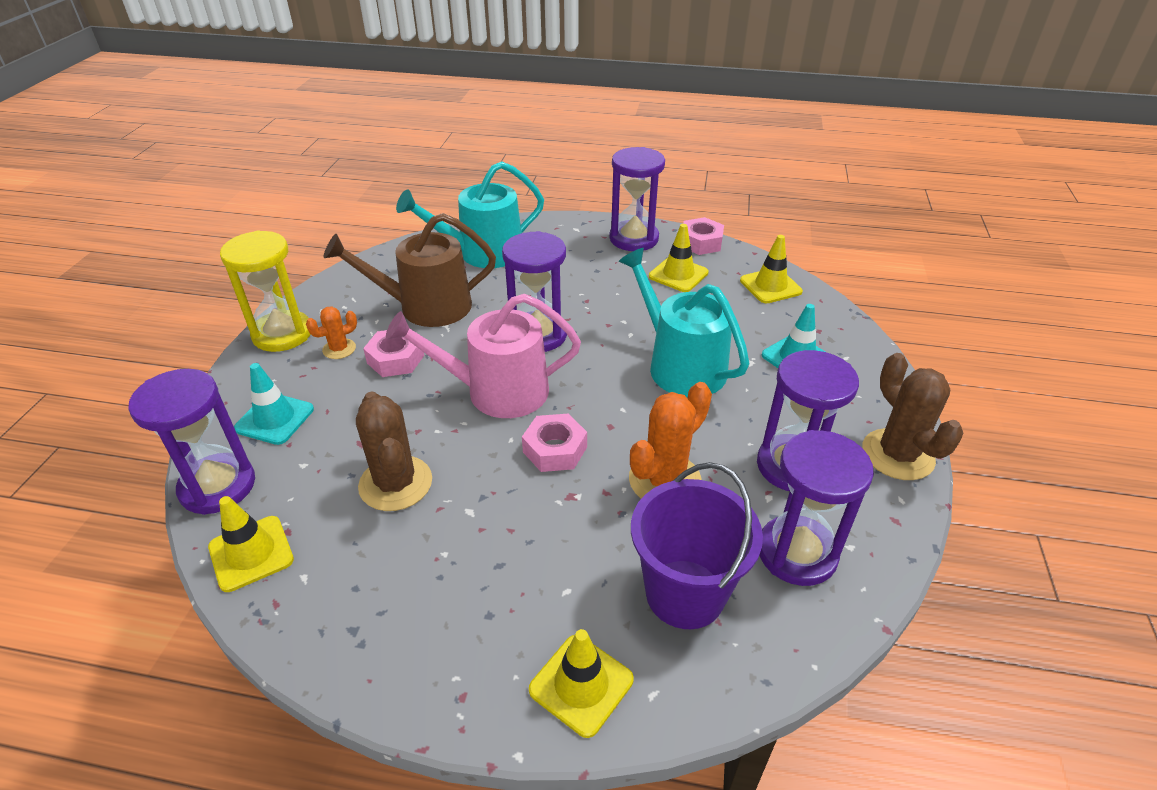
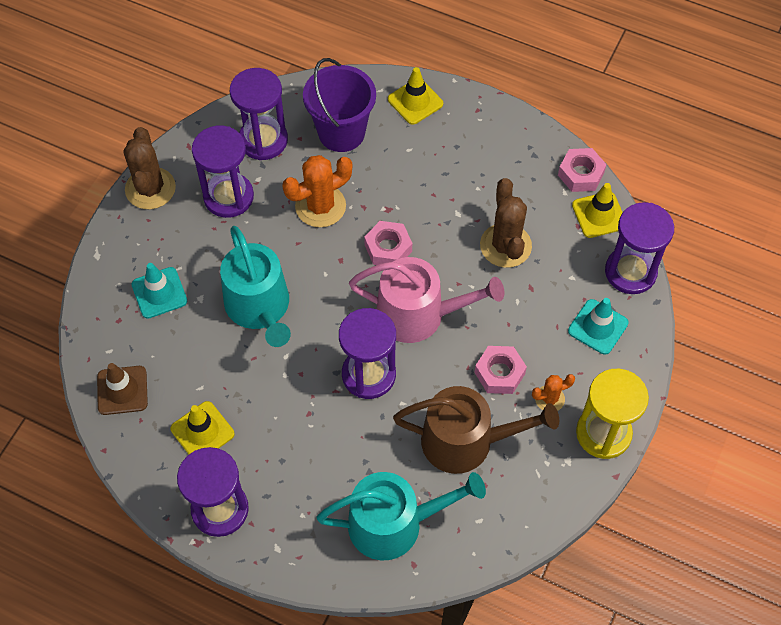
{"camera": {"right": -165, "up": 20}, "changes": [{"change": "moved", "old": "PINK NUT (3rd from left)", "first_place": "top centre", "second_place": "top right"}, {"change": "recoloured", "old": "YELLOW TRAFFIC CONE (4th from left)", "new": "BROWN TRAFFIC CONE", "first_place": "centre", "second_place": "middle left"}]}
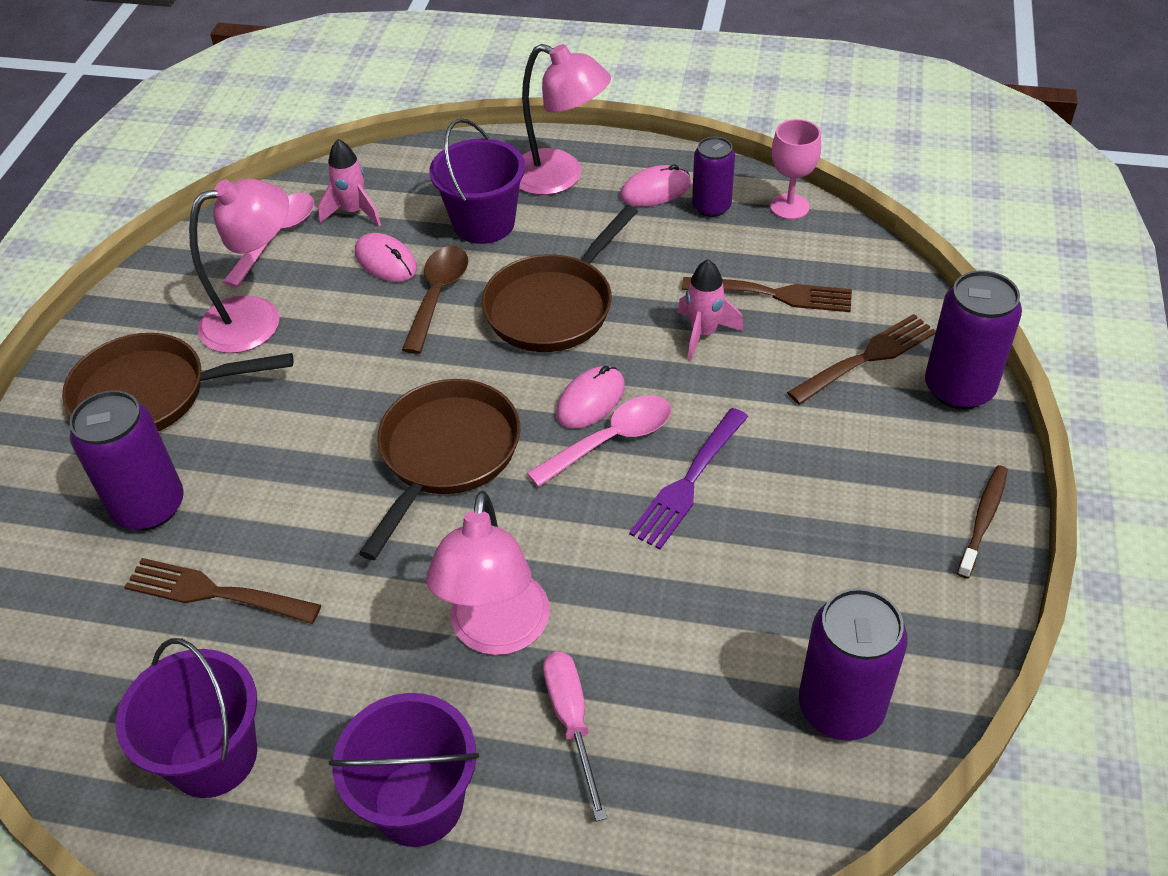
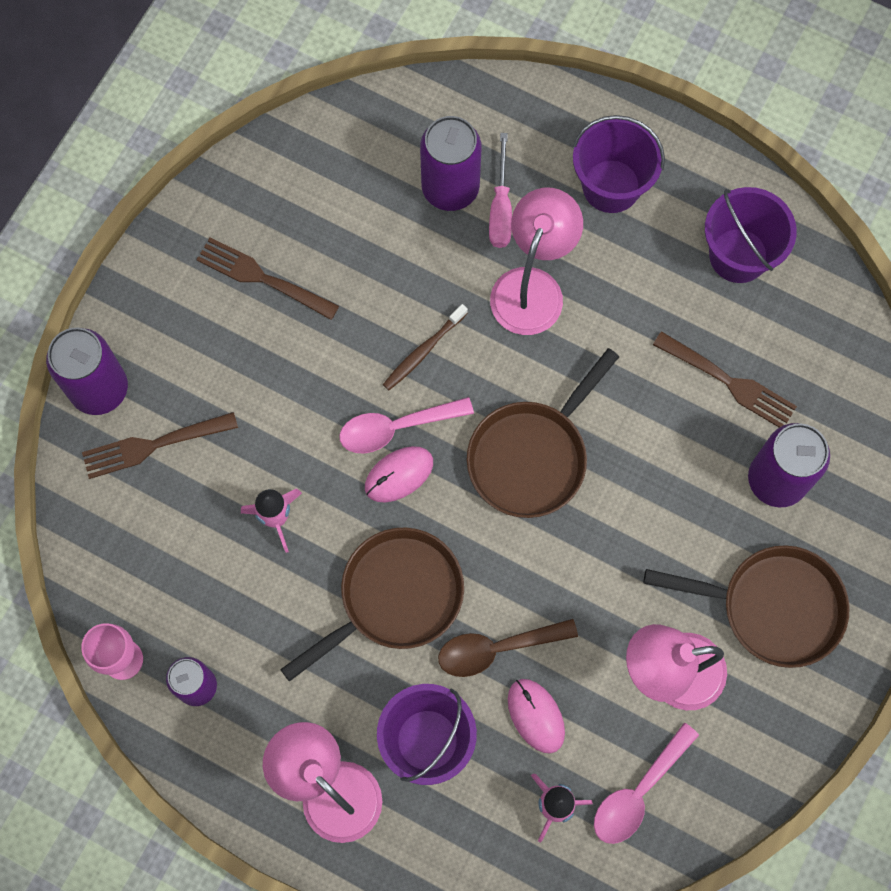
{"camera": {"right": -165, "up": 25}, "changes": [{"change": "removed", "old": "PINK MOUSE (3rd from left)", "first_place": "top centre"}, {"change": "removed", "old": "PURPLE FORK", "first_place": "centre"}, {"change": "moved", "old": "BROWN FORK (2nd from left)", "first_place": "centre", "second_place": "top left"}, {"change": "moved", "old": "PURPLE CAN (3rd from left)", "first_place": "bottom right", "second_place": "top centre"}, {"change": "moved", "old": "BROWN TOOTHBRUSH", "first_place": "middle right", "second_place": "centre"}, {"change": "turned", "old": "BROWN SPOON", "first_place": "centre", "second_place": "bottom centre", "degrees": 45}]}
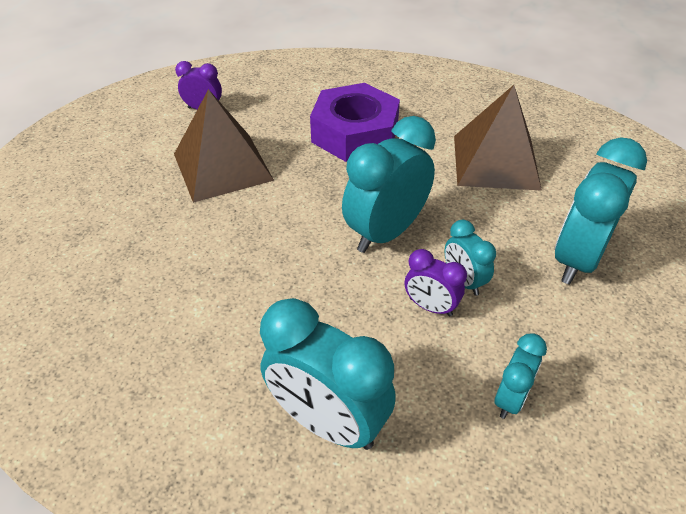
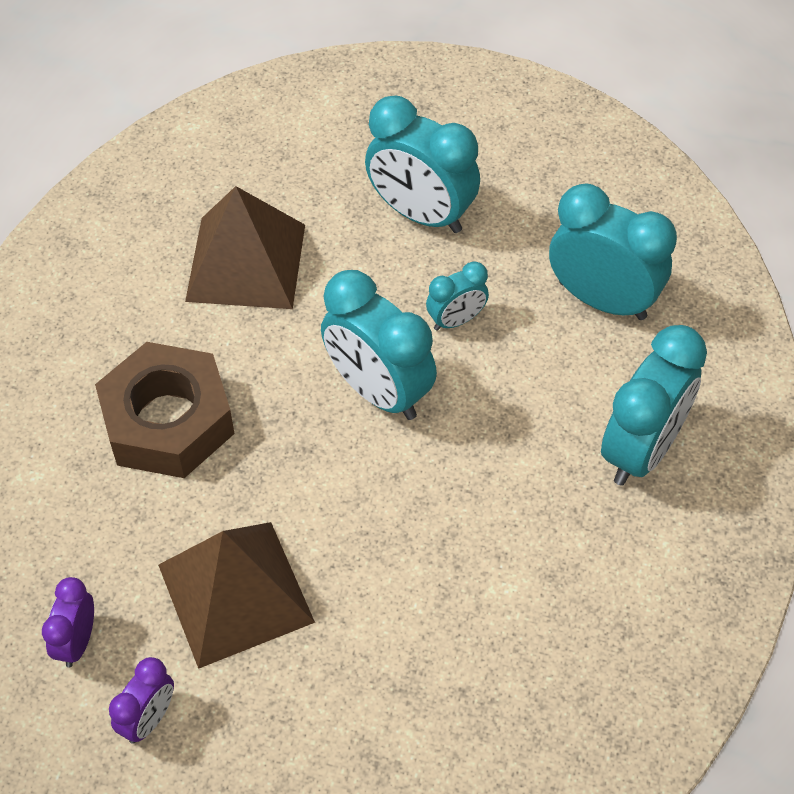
{"camera": {"right": -90, "up": 10}, "changes": [{"change": "moved", "old": "PURPLE CLOCK (2nd from left)", "first_place": "centre", "second_place": "bottom left"}, {"change": "recoloured", "old": "PURPLE NUT", "new": "BROWN NUT", "first_place": "top centre", "second_place": "middle left"}, {"change": "resized", "old": "TURQUOISE CLOCK (4th from left)", "first_place": "bottom right", "second_place": "top right", "factor": 1.91}]}
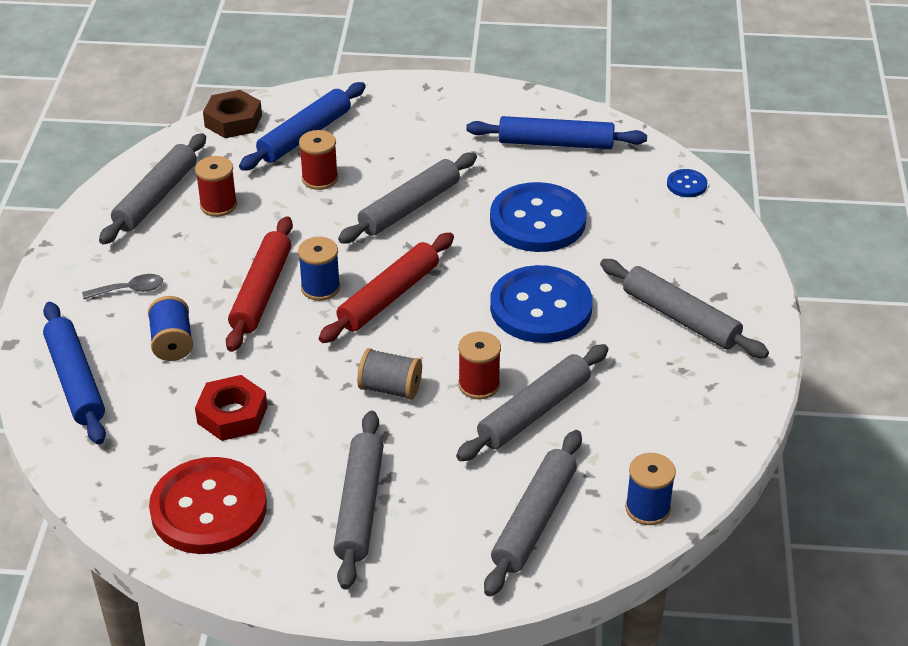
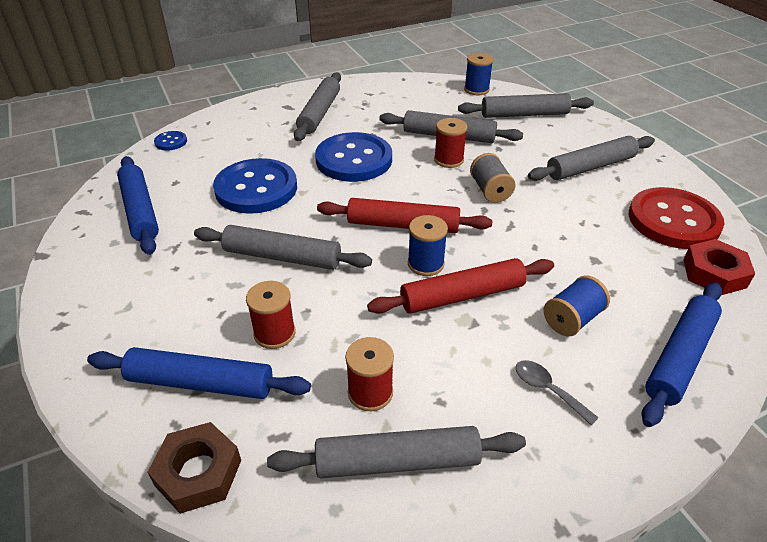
{"camera": {"right": -120, "up": 0}, "changes": [{"change": "moved", "old": "RED NUT", "first_place": "middle left", "second_place": "middle right"}]}
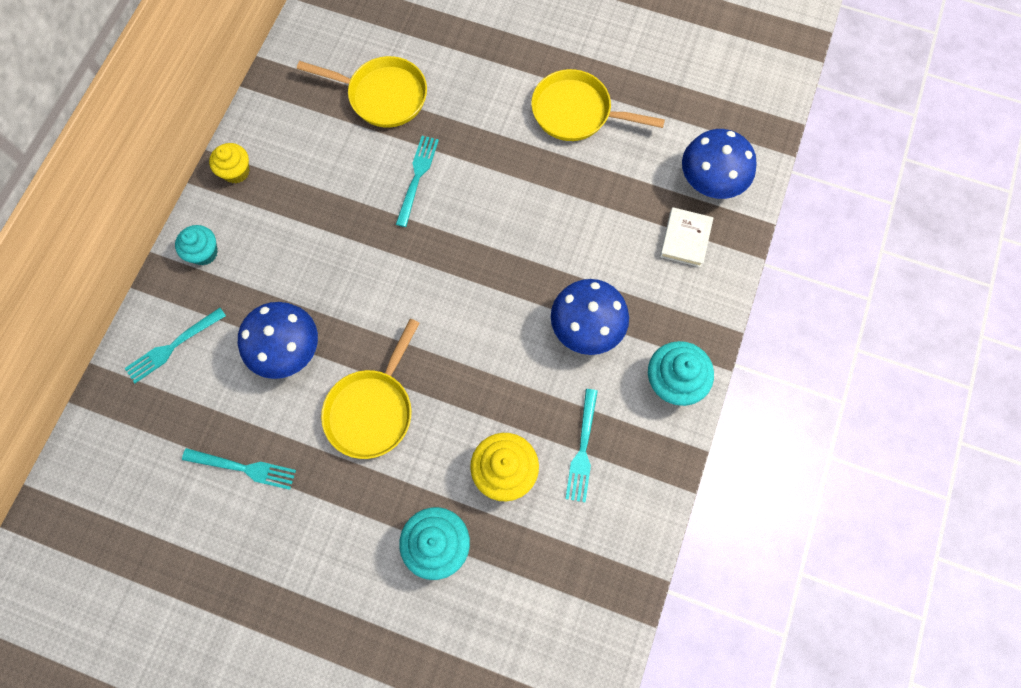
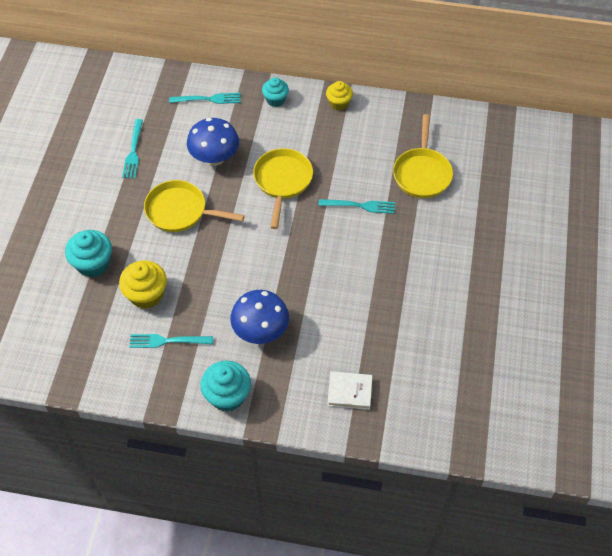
{"camera": {"right": 80, "up": -15}, "changes": [{"change": "removed", "old": "BLUE MUSHROOM (3rd from left)", "first_place": "top right"}, {"change": "moved", "old": "YELLOW PAN (3rd from left in the first image)", "new": "YELLOW PAN (2nd from left)", "first_place": "top centre", "second_place": "centre"}, {"change": "turned", "old": "TURQUOISE FORK (1st from left in the first image)", "first_place": "middle left", "second_place": "top centre", "degrees": 135}]}
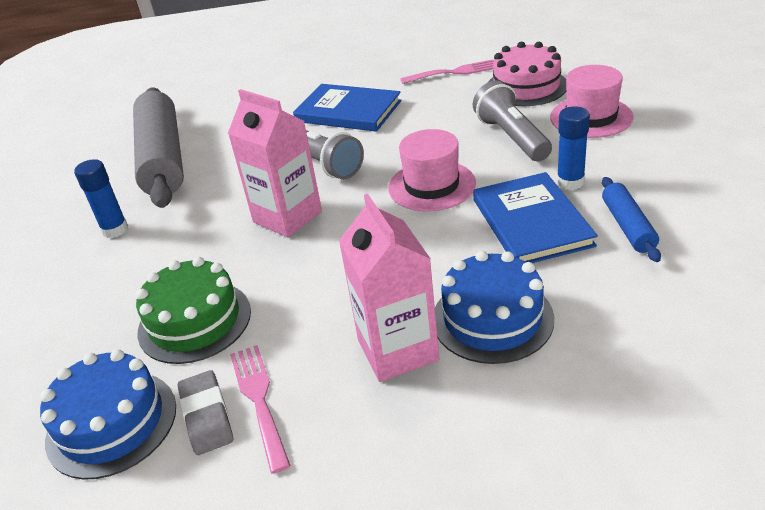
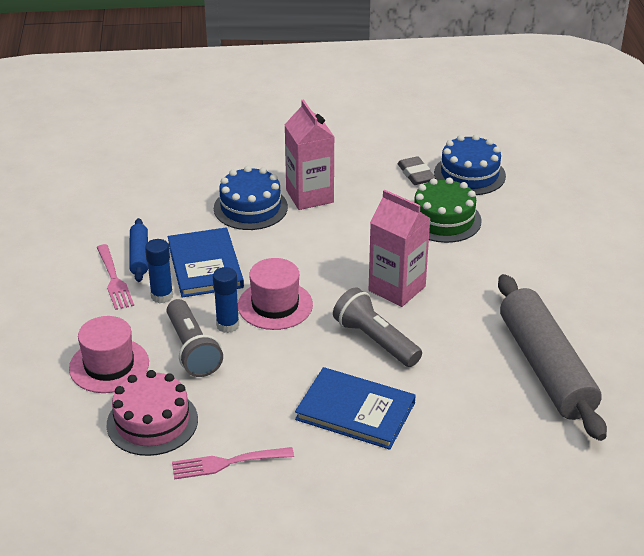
{"camera": {"right": 175, "up": 0}, "changes": [{"change": "moved", "old": "BLUE GLUE STICK (1st from left in the first image)", "new": "BLUE GLUE STICK (2nd from left)", "first_place": "middle left", "second_place": "centre"}, {"change": "moved", "old": "PINK FORK (1st from left)", "first_place": "bottom centre", "second_place": "middle left"}]}
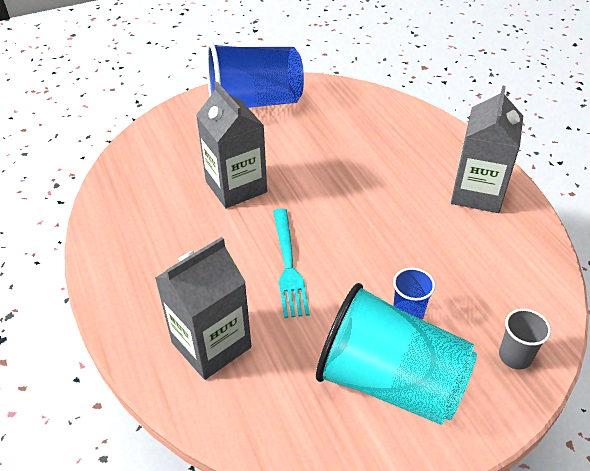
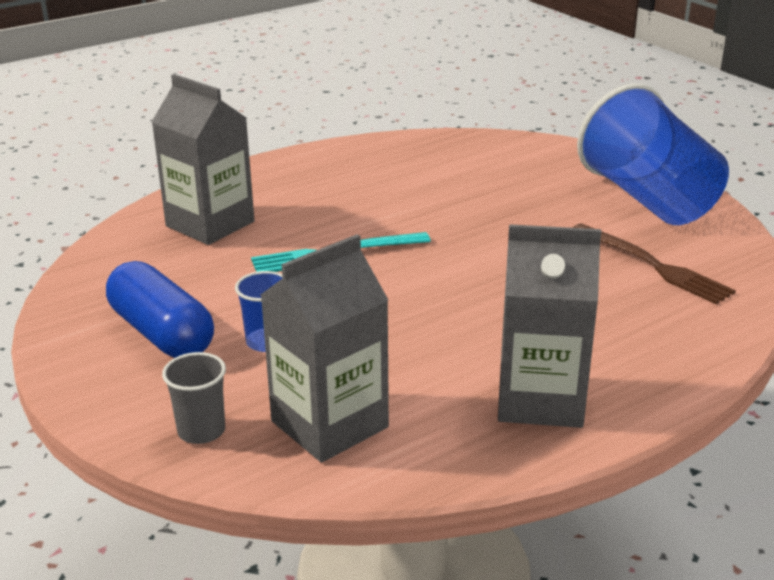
{"camera": {"right": 80, "up": -15}, "changes": [{"change": "added", "new": "BROWN FORK", "second_place": "middle right"}, {"change": "moved", "old": "GREY CARTON (2nd from left)", "first_place": "top centre", "second_place": "centre"}, {"change": "replaced", "old": "TURQUOISE CUP", "new": "BLUE CAPSULE", "first_place": "bottom right", "second_place": "middle left"}]}
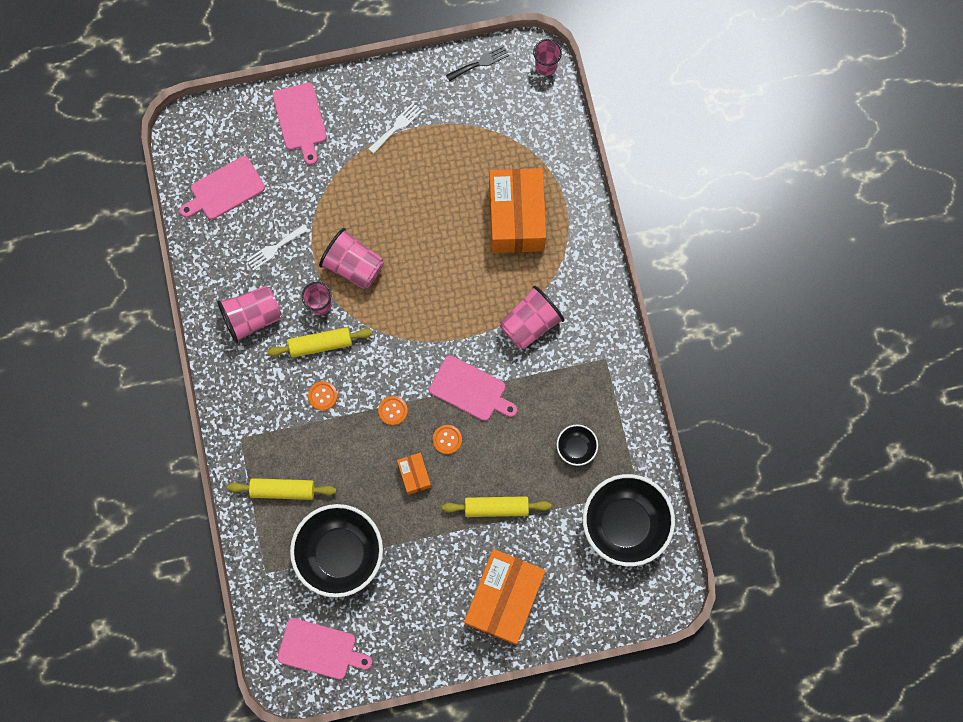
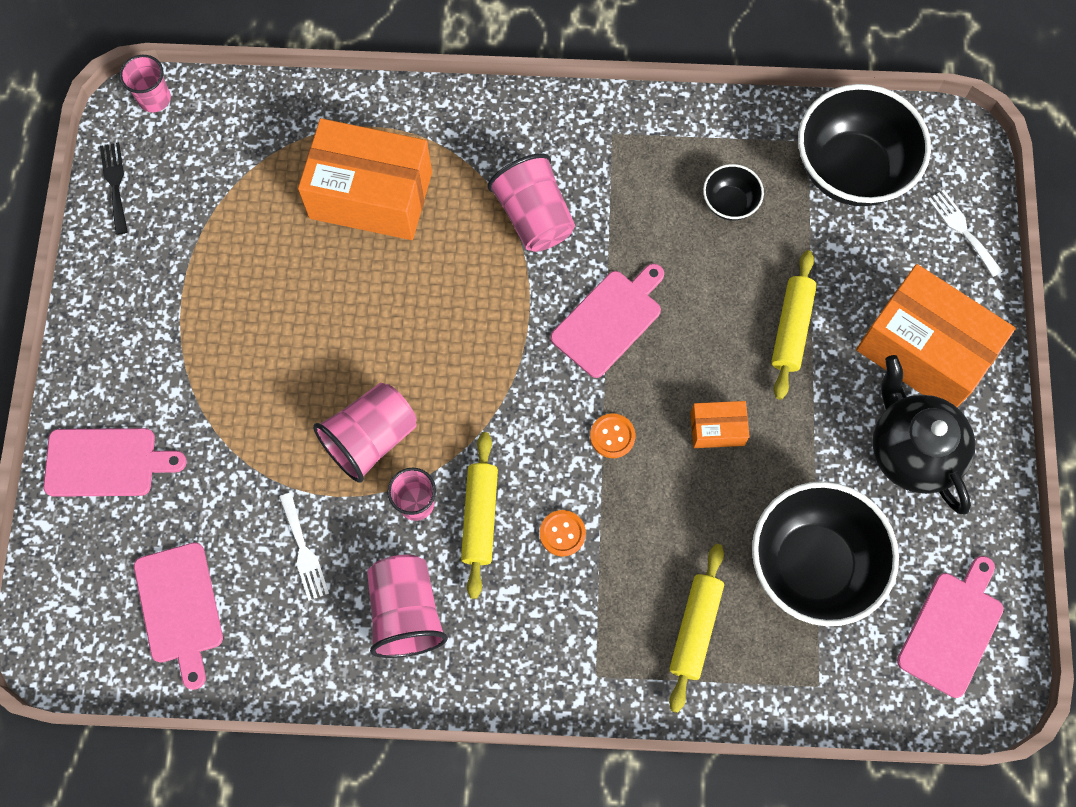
{"camera": {"right": -75, "up": -5}, "changes": [{"change": "removed", "old": "ORANGE BUTTON (3rd from left)", "first_place": "centre"}, {"change": "added", "new": "BLACK TEAPOT", "second_place": "middle right"}, {"change": "moved", "old": "WHITE FORK (2nd from left)", "first_place": "top centre", "second_place": "top right"}]}
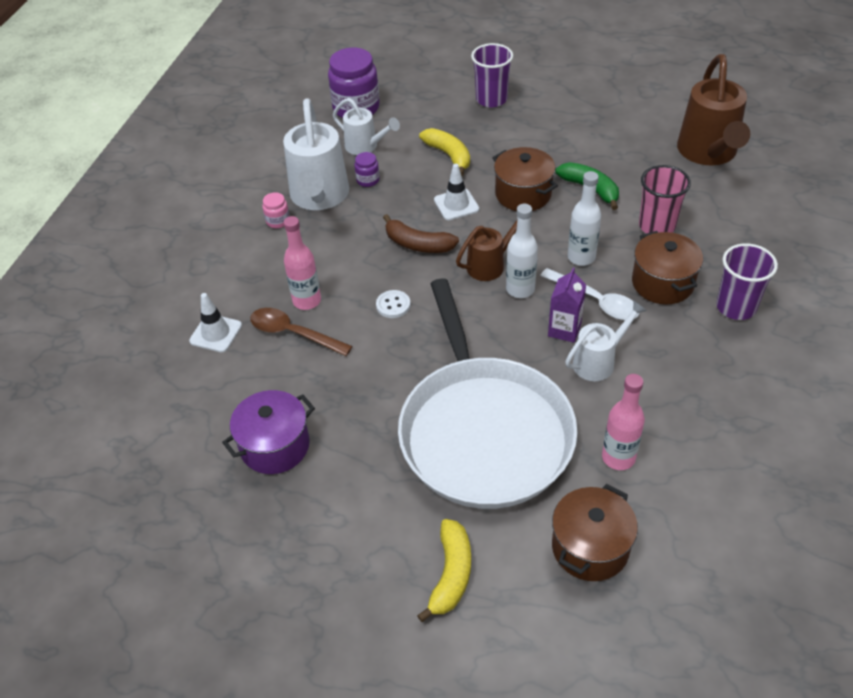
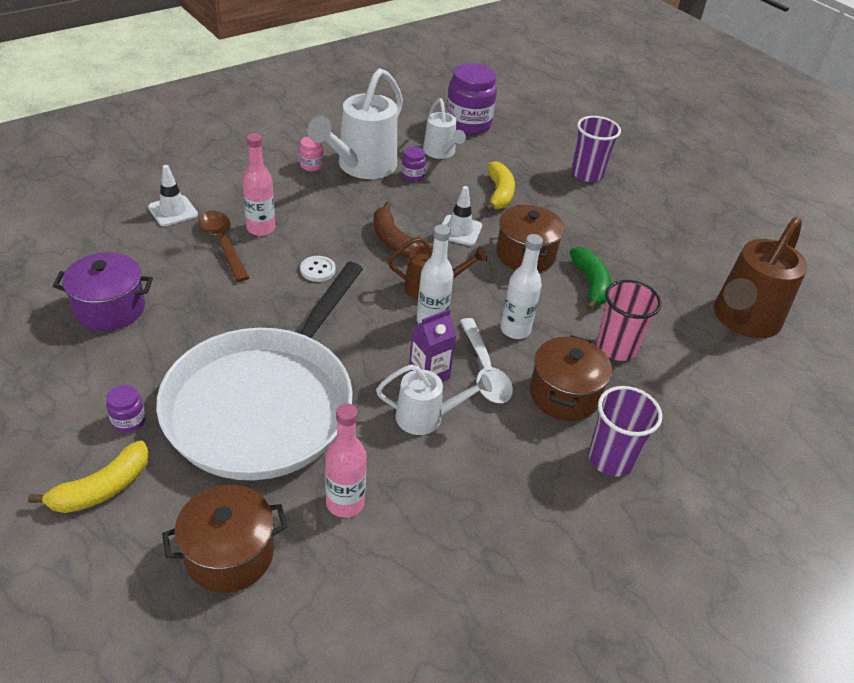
{"camera": {"right": 30, "up": -5}, "changes": [{"change": "added", "new": "PURPLE JAR (1st from left)", "second_place": "middle left"}]}
